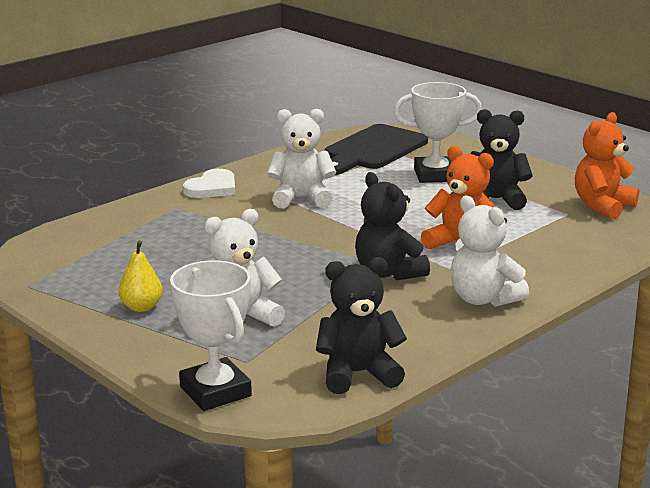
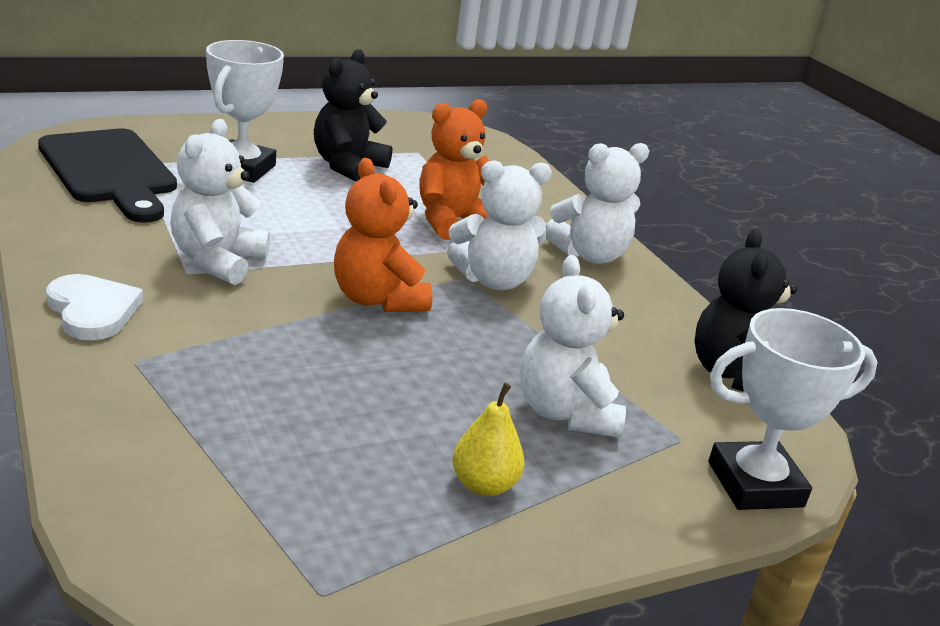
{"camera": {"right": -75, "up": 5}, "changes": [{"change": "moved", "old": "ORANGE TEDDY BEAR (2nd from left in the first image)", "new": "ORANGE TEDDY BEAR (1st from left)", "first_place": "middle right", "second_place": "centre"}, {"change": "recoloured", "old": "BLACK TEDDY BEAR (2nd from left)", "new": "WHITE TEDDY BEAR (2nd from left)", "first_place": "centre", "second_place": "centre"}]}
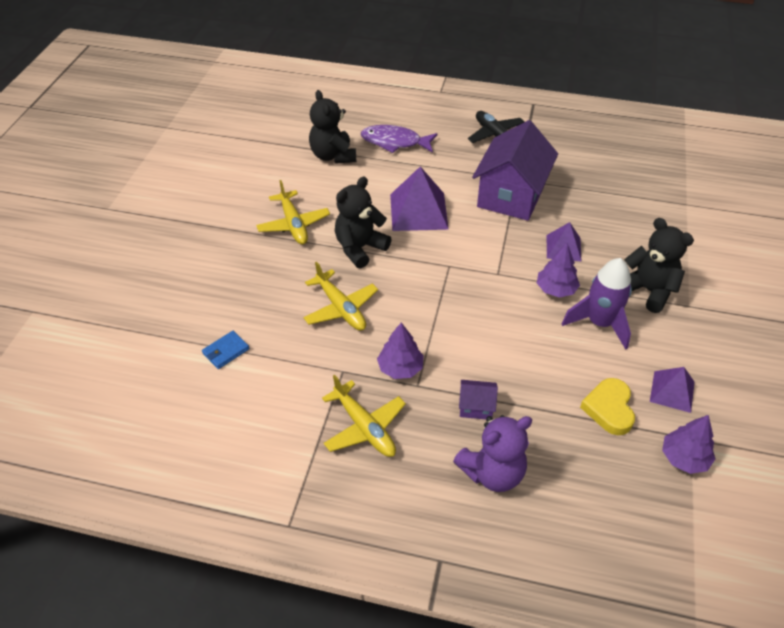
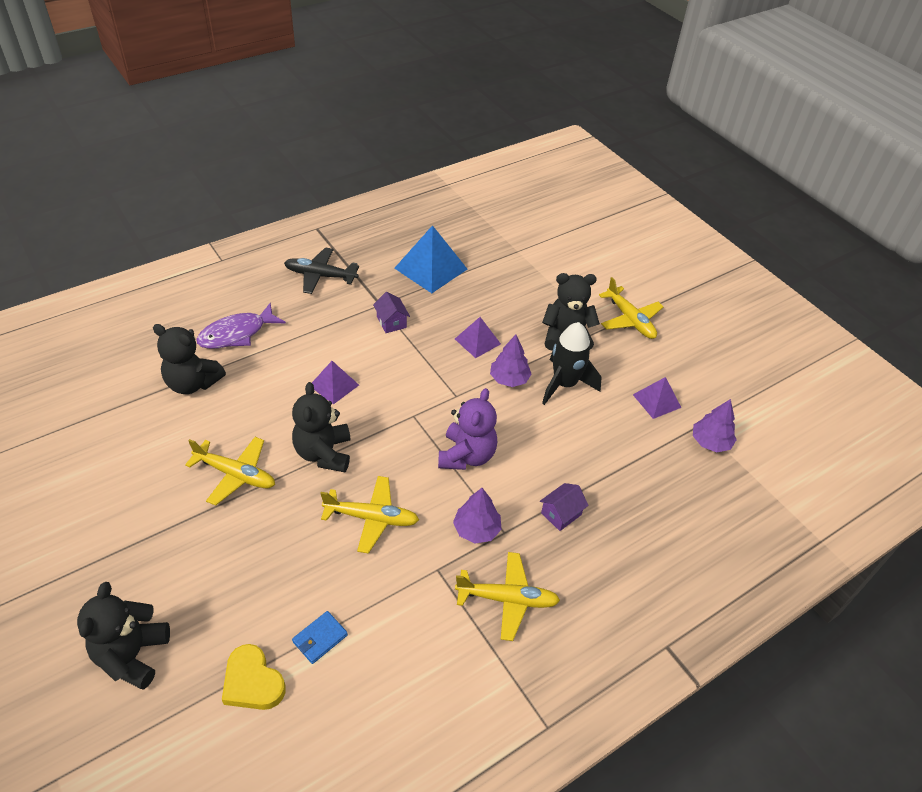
{"camera": {"right": -50, "up": 0}, "changes": [{"change": "added", "new": "BLACK TEDDY BEAR (1st from left)", "second_place": "bottom left"}, {"change": "added", "new": "BLUE PYRAMID", "second_place": "top centre"}, {"change": "added", "new": "YELLOW PLANE (4th from left)", "second_place": "middle right"}, {"change": "moved", "old": "PURPLE TEDDY BEAR", "first_place": "bottom centre", "second_place": "centre"}, {"change": "moved", "old": "YELLOW HEART", "first_place": "middle right", "second_place": "bottom left"}, {"change": "recoloured", "old": "PURPLE ROCKET", "new": "BLACK ROCKET", "first_place": "middle right", "second_place": "centre"}, {"change": "turned", "old": "BLUE WALLET", "first_place": "middle left", "second_place": "bottom centre", "degrees": 45}, {"change": "resized", "old": "PURPLE PYRAMID (1st from left)", "first_place": "top centre", "second_place": "centre", "factor": 0.59}, {"change": "resized", "old": "PURPLE HOUSE (2nd from left in the first image)", "first_place": "top centre", "second_place": "centre", "factor": 0.41}]}
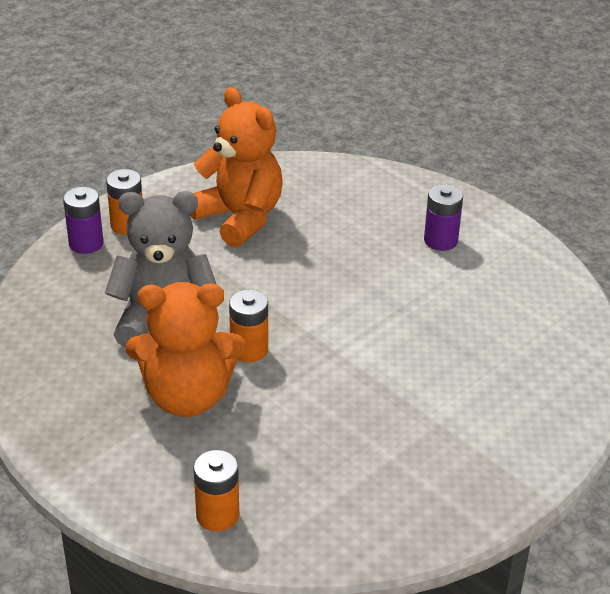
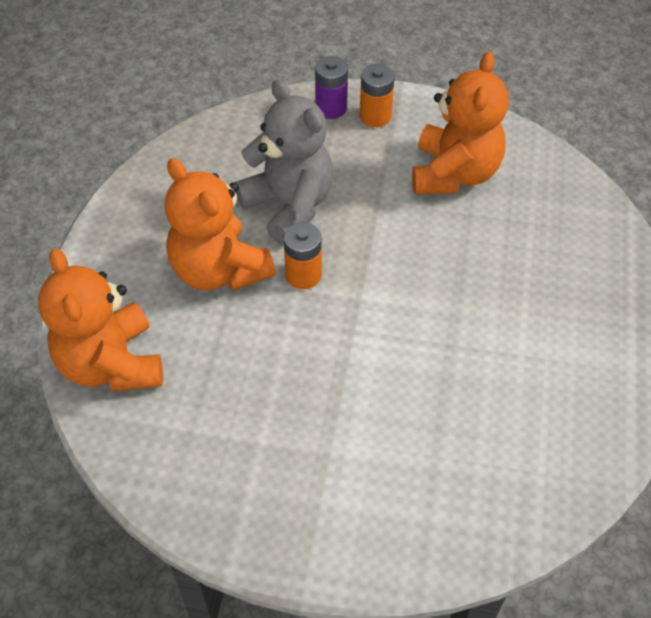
{"camera": {"right": 55, "up": 15}, "changes": [{"change": "removed", "old": "PURPLE BATTERY (2nd from left)", "first_place": "middle right"}, {"change": "replaced", "old": "ORANGE BATTERY (2nd from left)", "new": "ORANGE TEDDY BEAR (1st from left)", "first_place": "bottom centre", "second_place": "middle left"}]}
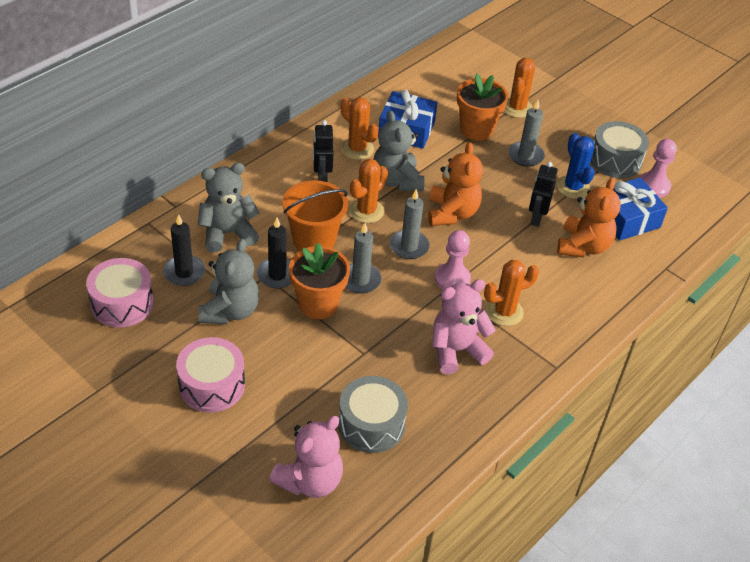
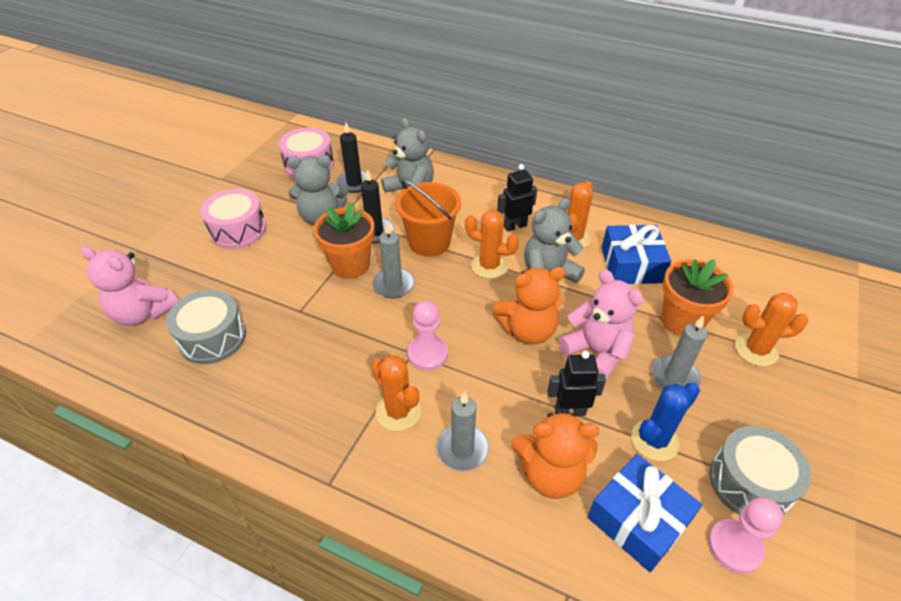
{"camera": {"right": 75, "up": 0}, "changes": [{"change": "moved", "old": "GREY CANDLE (2nd from left)", "first_place": "centre", "second_place": "bottom centre"}, {"change": "moved", "old": "PINK TEDDY BEAR (2nd from left)", "first_place": "centre", "second_place": "middle right"}]}
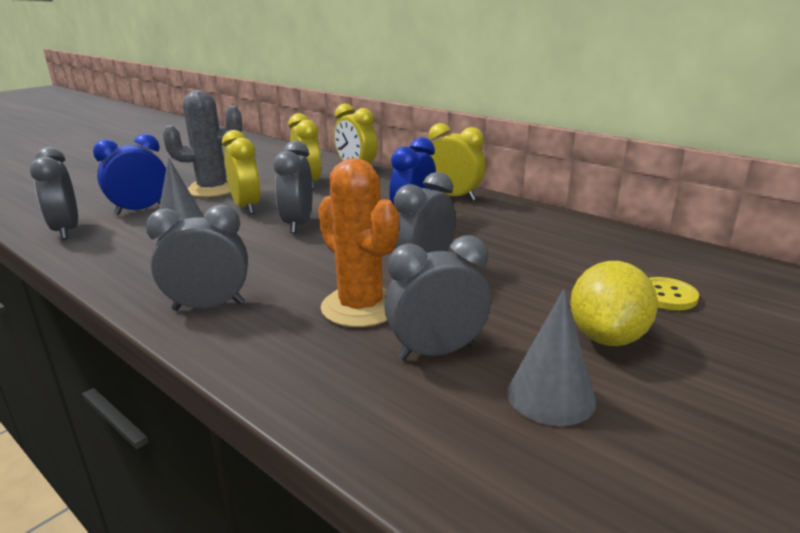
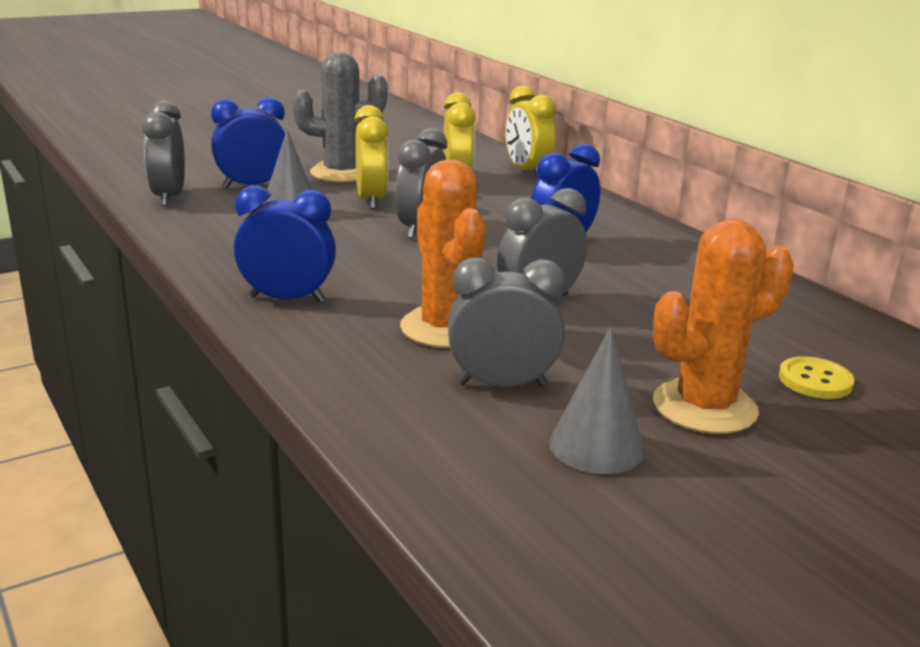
{"camera": {"right": 15, "up": 0}, "changes": [{"change": "removed", "old": "YELLOW CLOCK (4th from left)", "first_place": "top centre"}, {"change": "replaced", "old": "YELLOW LEMON", "new": "ORANGE CACTUS (2nd from left)", "first_place": "middle right", "second_place": "middle right"}, {"change": "recoloured", "old": "GREY CLOCK (2nd from left)", "new": "BLUE CLOCK (2nd from left)", "first_place": "middle left", "second_place": "middle left"}]}
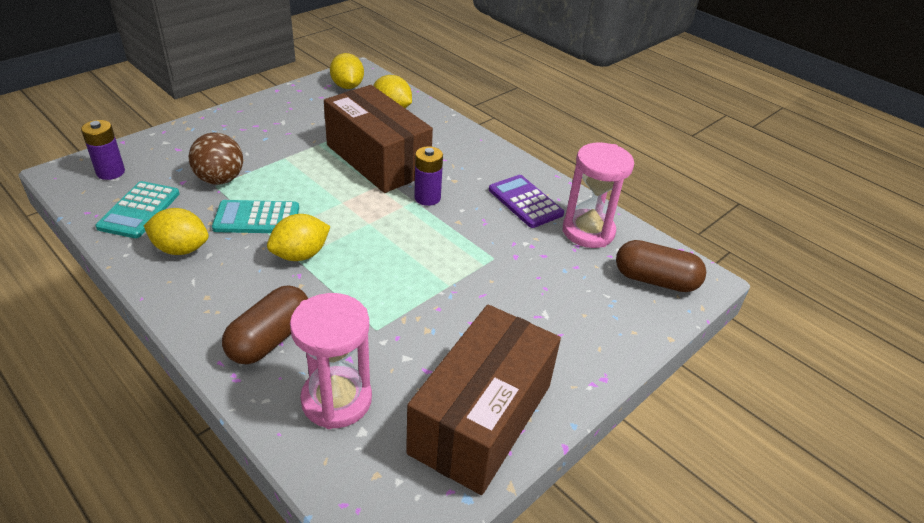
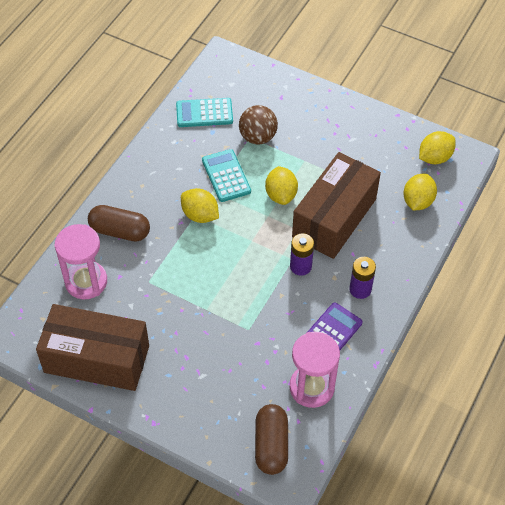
{"camera": {"right": 75, "up": 15}, "changes": [{"change": "moved", "old": "PURPLE BATTERY (1st from left in the first image)", "new": "PURPLE BATTERY (2nd from left)", "first_place": "top left", "second_place": "middle right"}, {"change": "moved", "old": "YELLOW LEMON (1st from left in the first image)", "new": "YELLOW LEMON (2nd from left)", "first_place": "middle left", "second_place": "centre"}]}
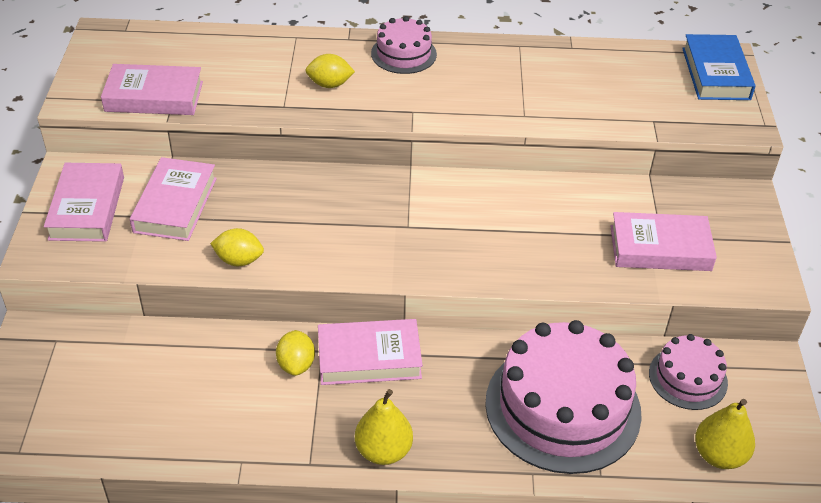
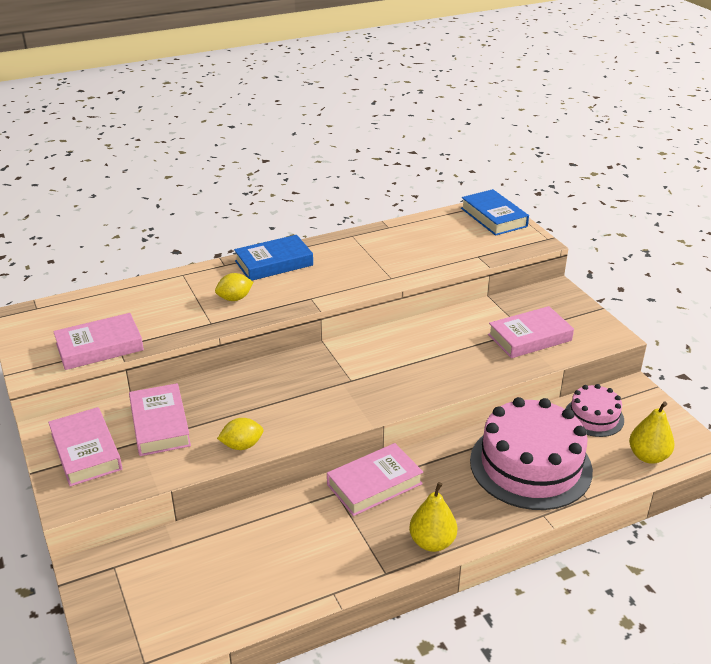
{"camera": {"right": -25, "up": -10}, "changes": [{"change": "removed", "old": "YELLOW LEMON (2nd from left)", "first_place": "bottom centre"}, {"change": "replaced", "old": "PINK CAKE (1st from left)", "new": "BLUE BOOK (1st from left)", "first_place": "top centre", "second_place": "centre"}]}
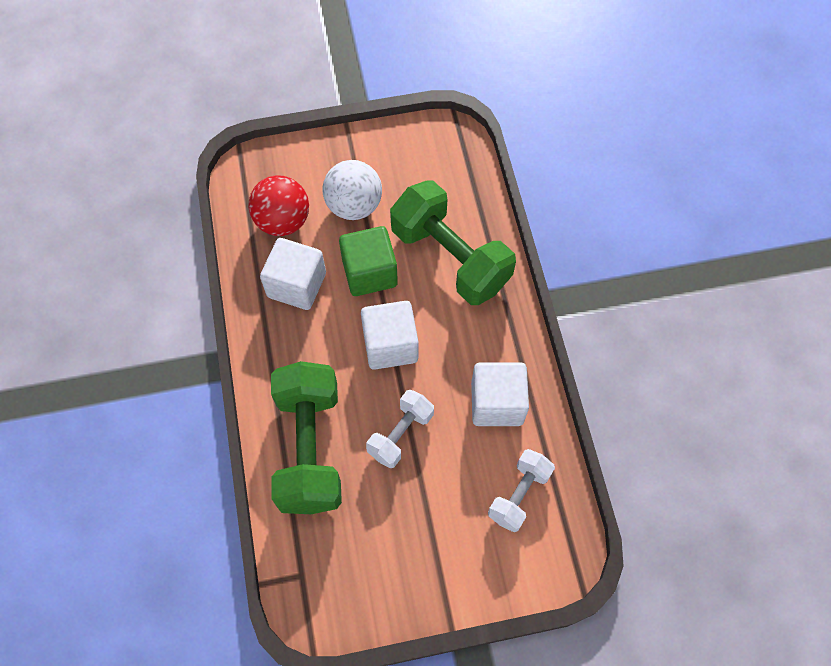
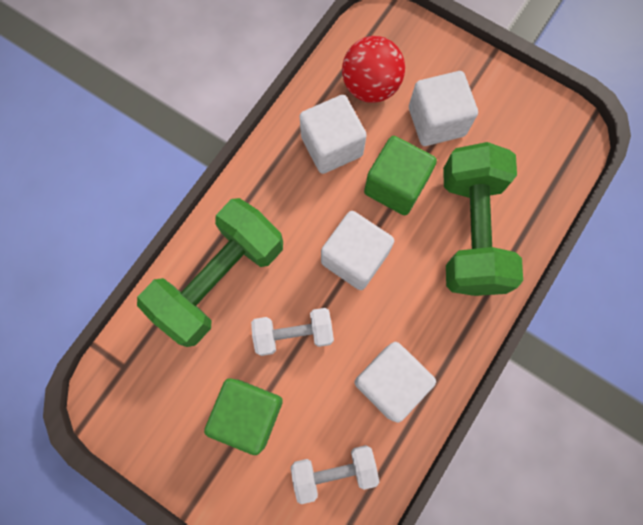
{"camera": {"right": 45, "up": 10}, "changes": [{"change": "added", "new": "GREEN CUBE (1st from left)", "second_place": "bottom centre"}, {"change": "replaced", "old": "WHITE BALL", "new": "WHITE CUBE (4th from left)", "first_place": "top centre", "second_place": "top right"}]}
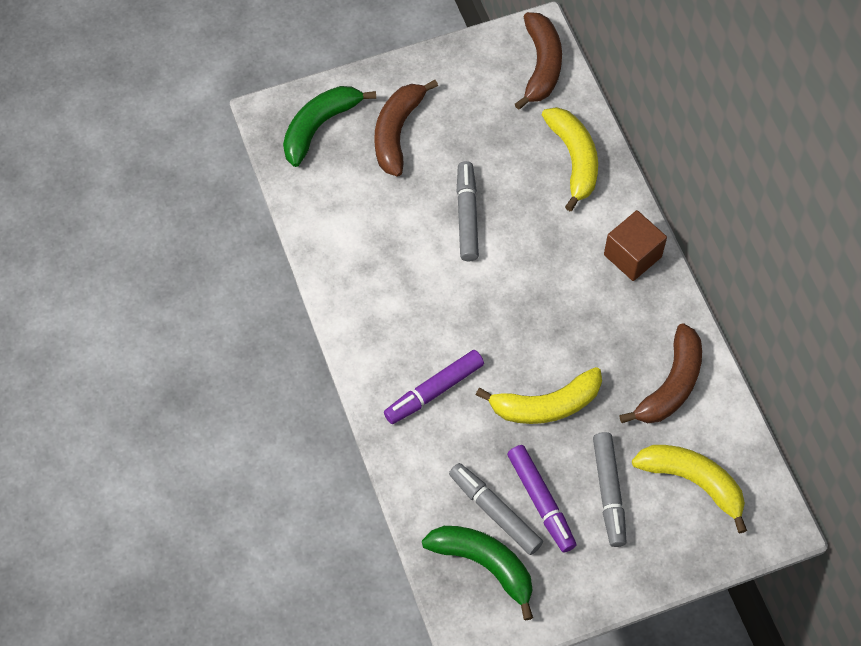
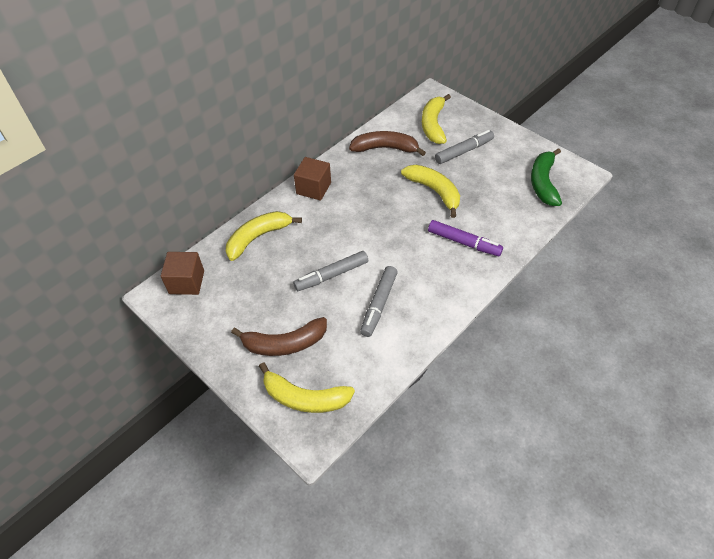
{"camera": {"right": -115, "up": -10}, "changes": [{"change": "removed", "old": "PURPLE MARKER (2nd from left)", "first_place": "bottom centre"}, {"change": "moved", "old": "GREY MARKER (2nd from left)", "first_place": "bottom centre", "second_place": "centre"}, {"change": "replaced", "old": "BROWN BANANA (2nd from left)", "new": "BROWN CUBE (1st from left)", "first_place": "top centre", "second_place": "middle left"}, {"change": "recoloured", "old": "GREEN BANANA (1st from left)", "new": "YELLOW BANANA (2nd from left)", "first_place": "top centre", "second_place": "bottom centre"}]}
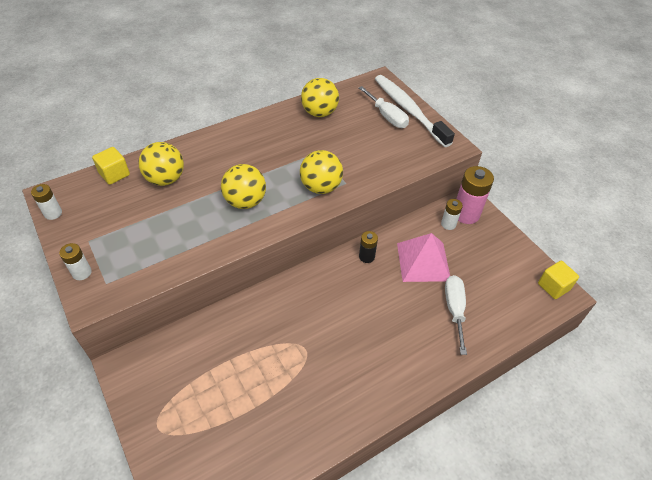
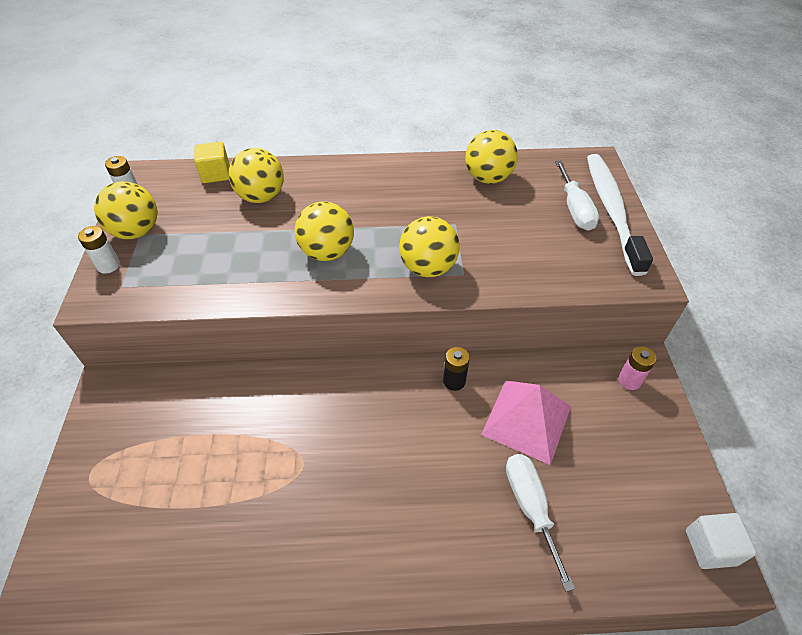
{"camera": {"right": 30, "up": 0}, "changes": [{"change": "removed", "old": "WHITE BATTERY (3rd from left)", "first_place": "middle right"}, {"change": "added", "new": "YELLOW BALL (1st from left)", "second_place": "top left"}, {"change": "recoloured", "old": "YELLOW CUBE (2nd from left)", "new": "WHITE CUBE", "first_place": "middle right", "second_place": "bottom right"}, {"change": "turned", "old": "WHITE SCREWDRIVER (2nd from left in the first image)", "first_place": "middle right", "second_place": "bottom right", "degrees": -45}, {"change": "resized", "old": "PINK BATTERY", "first_place": "middle right", "second_place": "middle right", "factor": 0.55}]}
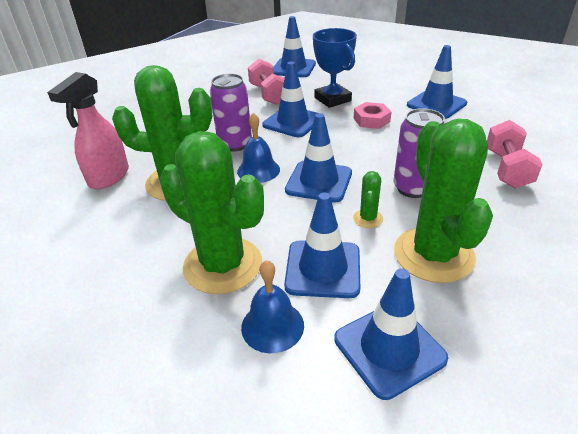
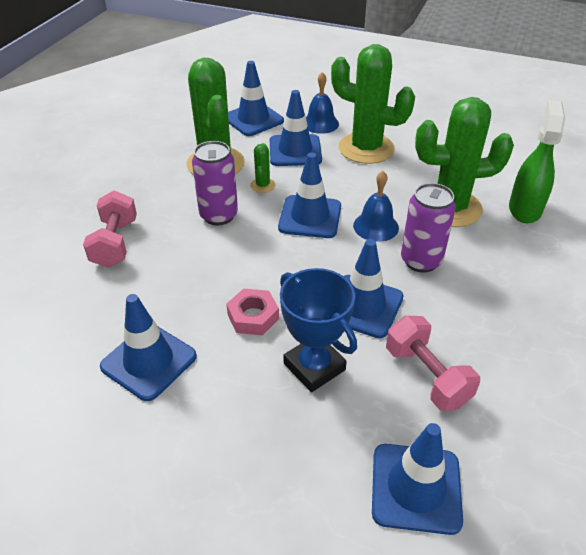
{"camera": {"right": 170, "up": 5}, "changes": [{"change": "recoloured", "old": "PINK SPRAY BOTTLE", "new": "GREEN SPRAY BOTTLE", "first_place": "top left", "second_place": "top right"}]}
